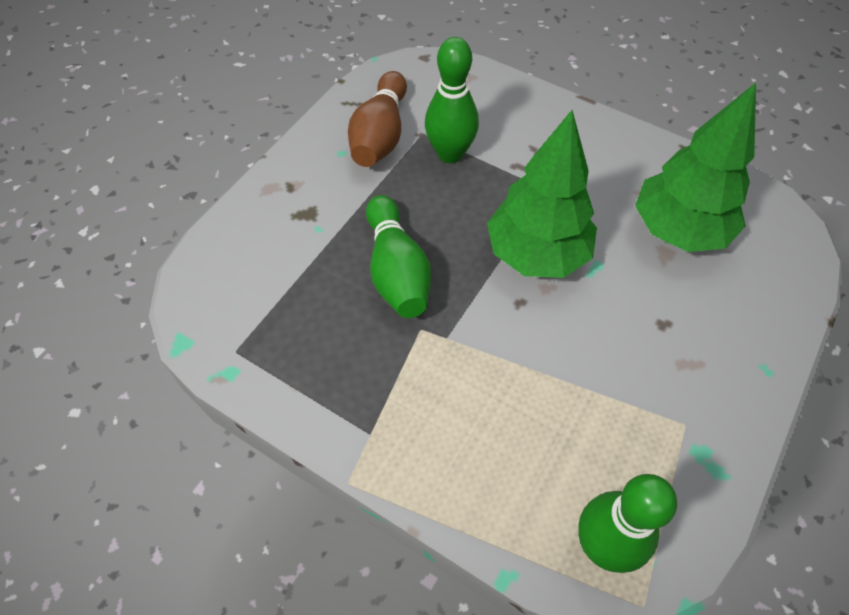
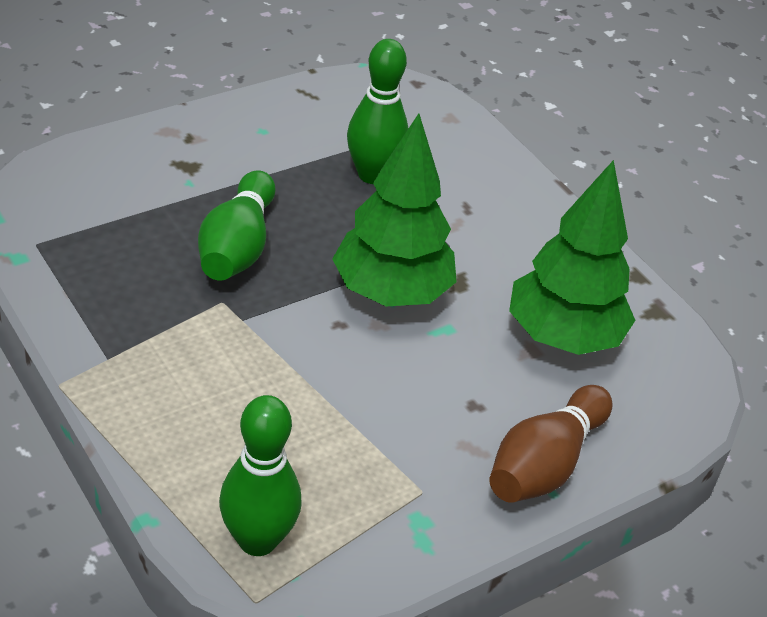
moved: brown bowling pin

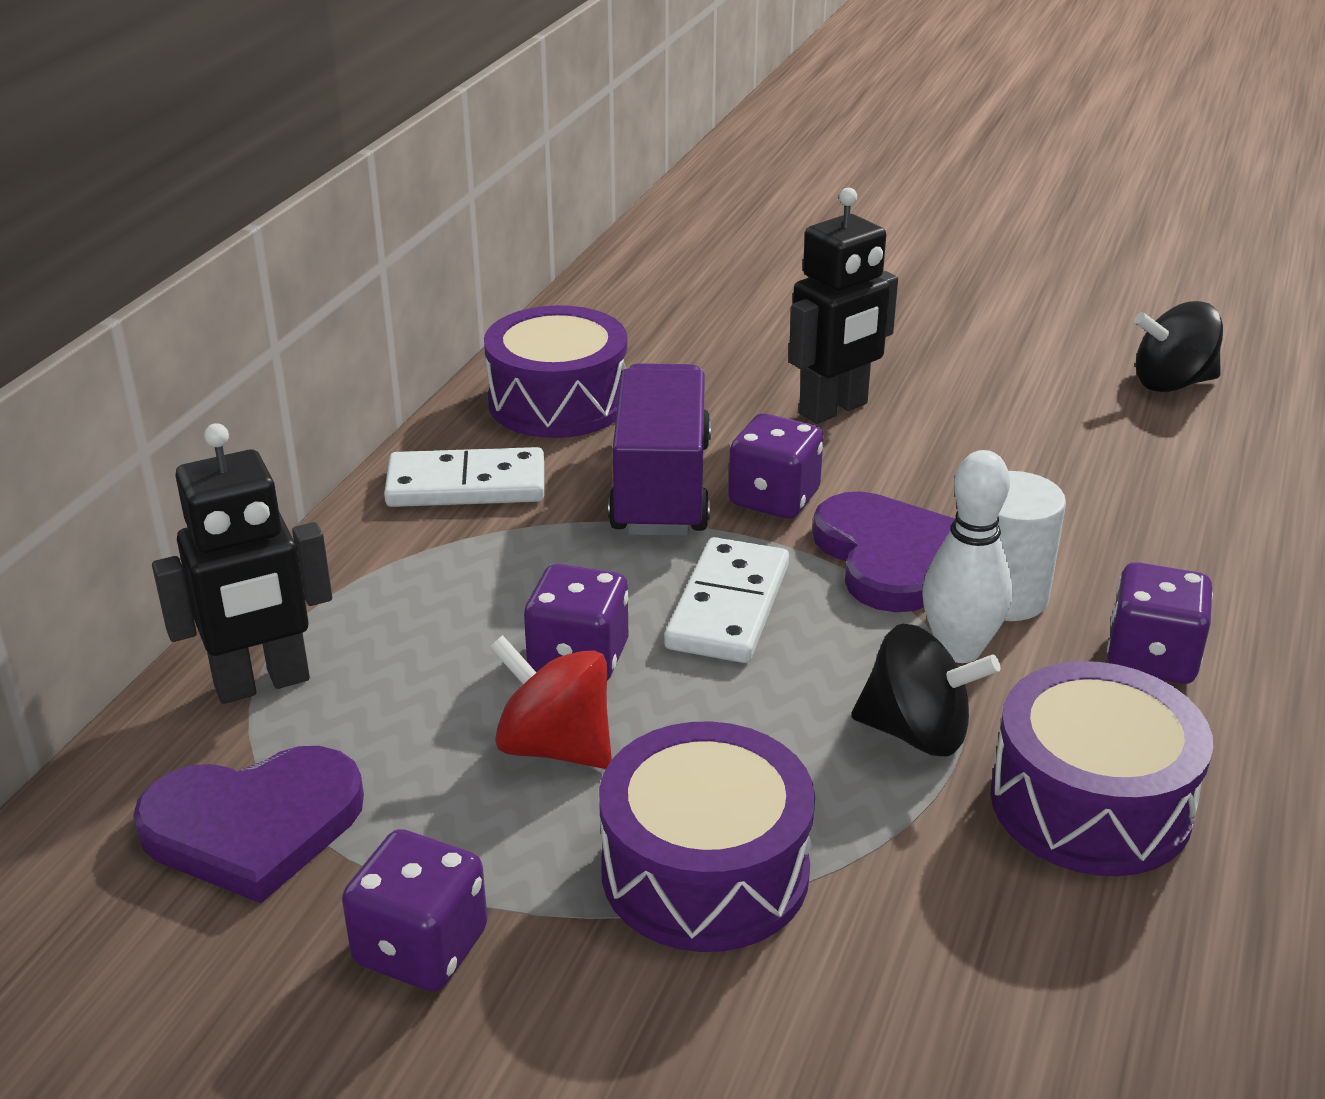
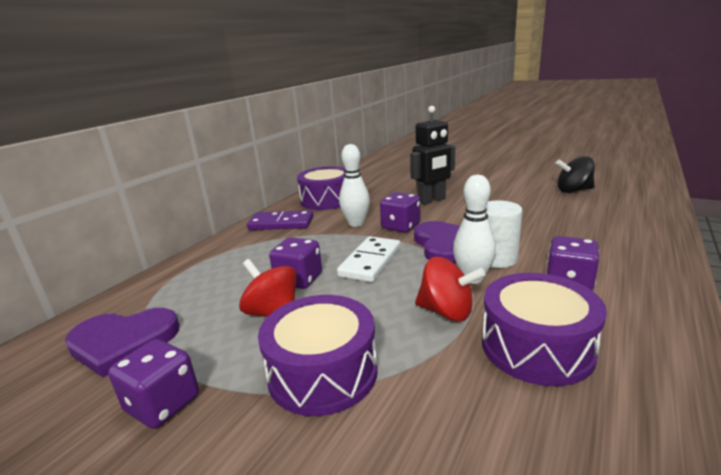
removed: black robot (1st from left)
replaced: purple truck to white bowling pin (1st from left)
recoloured: white domino (1st from left) to purple domino; black spinning top (1st from left) to red spinning top (2nd from left)

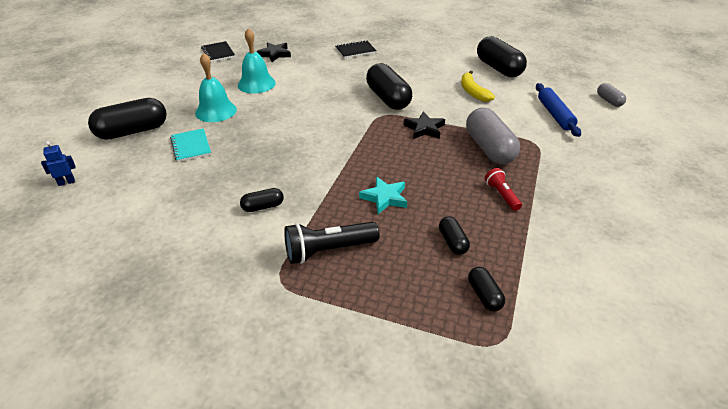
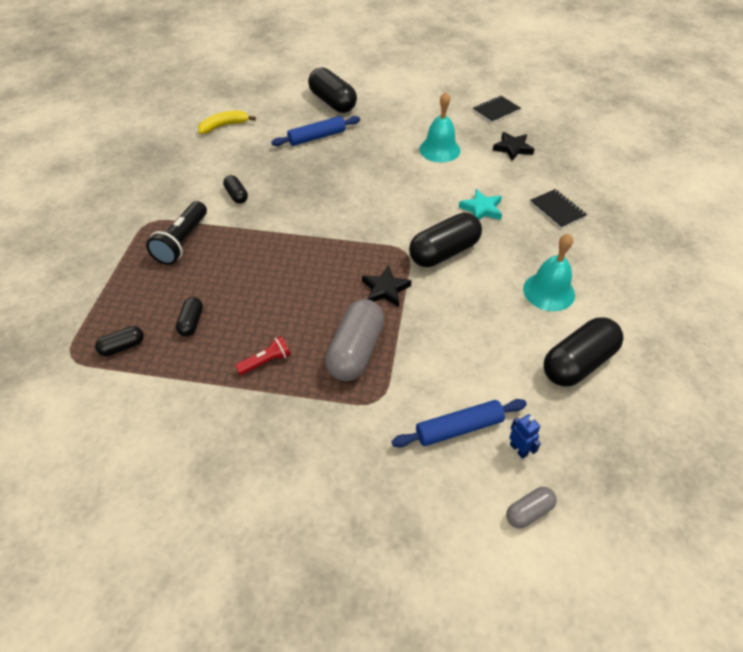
moved: blue robot; turquoise bell (1st from left in the first image) to turquoise bell (2nd from left); turquoise star; yellow banana
replaced: turquoise notebook to blue rolling pin (1st from left)
turned: black flashlight 135 degrees counterclockwise; black capsule (4th from left in the first image) 60 degrees counterclockwise; grey capsule (1st from left) 45 degrees counterclockwise

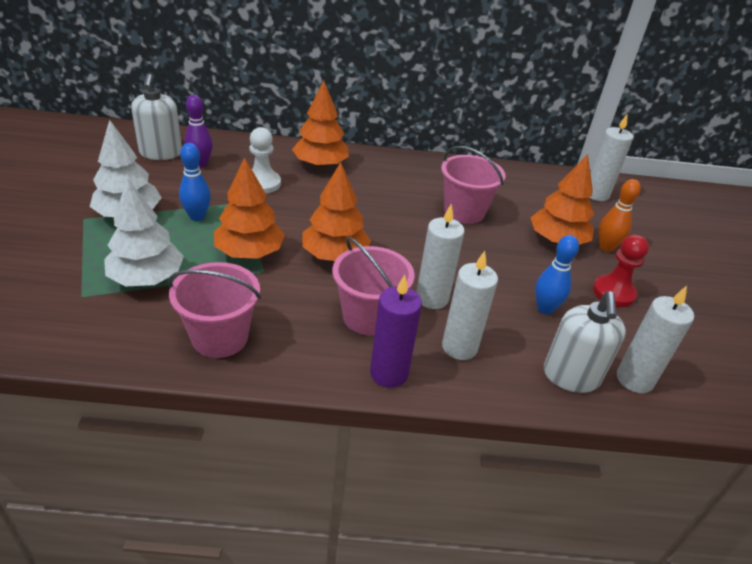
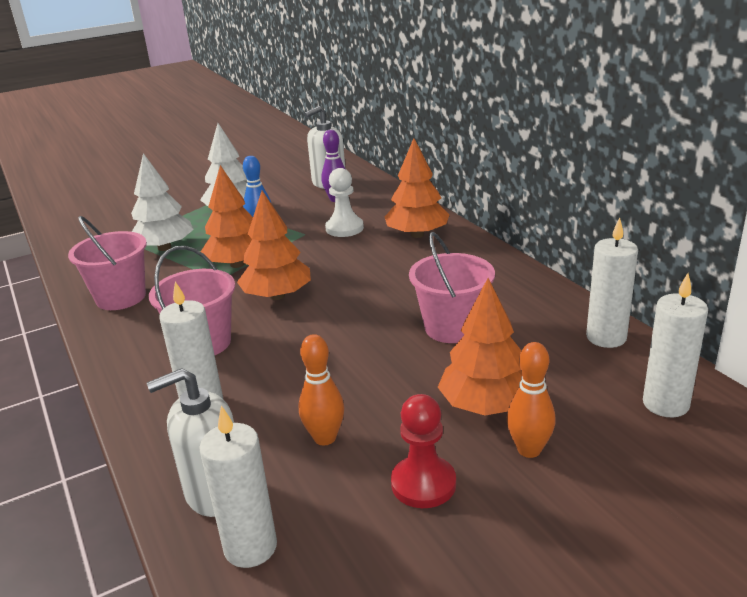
removed: purple candle
moved: white candle (1st from left in the first image) to white candle (3rd from left)
recoloured: blue bowling pin (2nd from left) to orange bowling pin (1st from left)

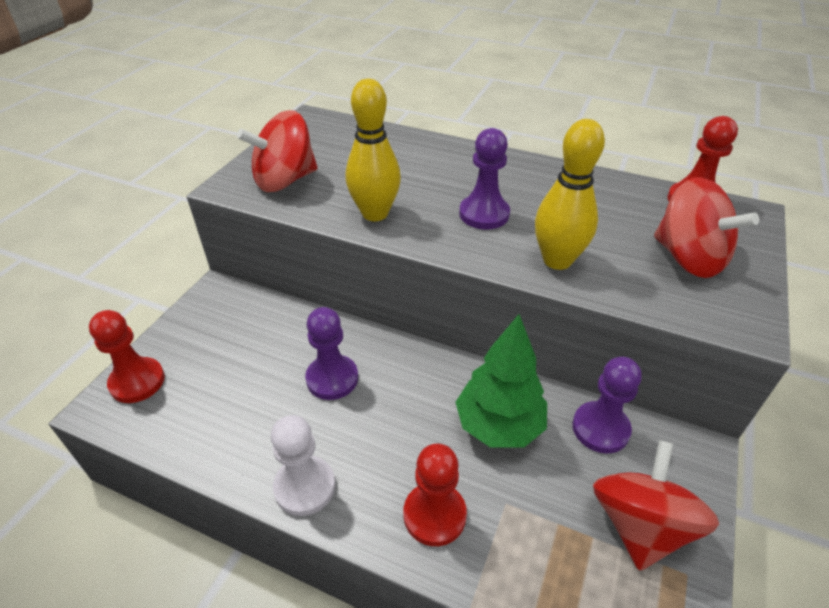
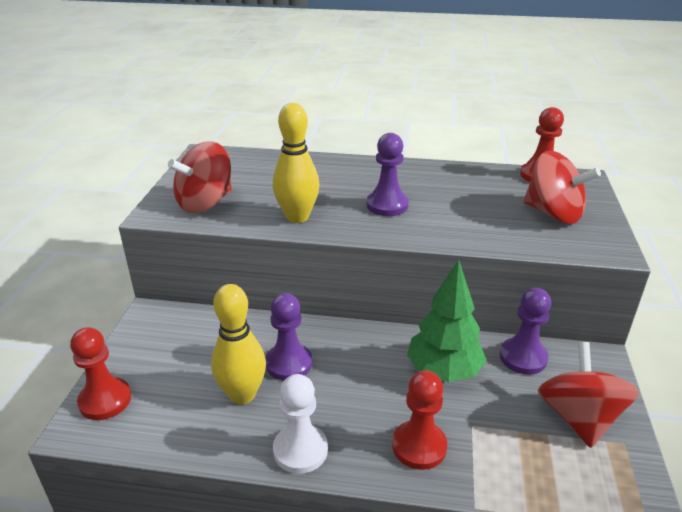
moved: yellow bowling pin (2nd from left in the first image) to yellow bowling pin (1st from left)

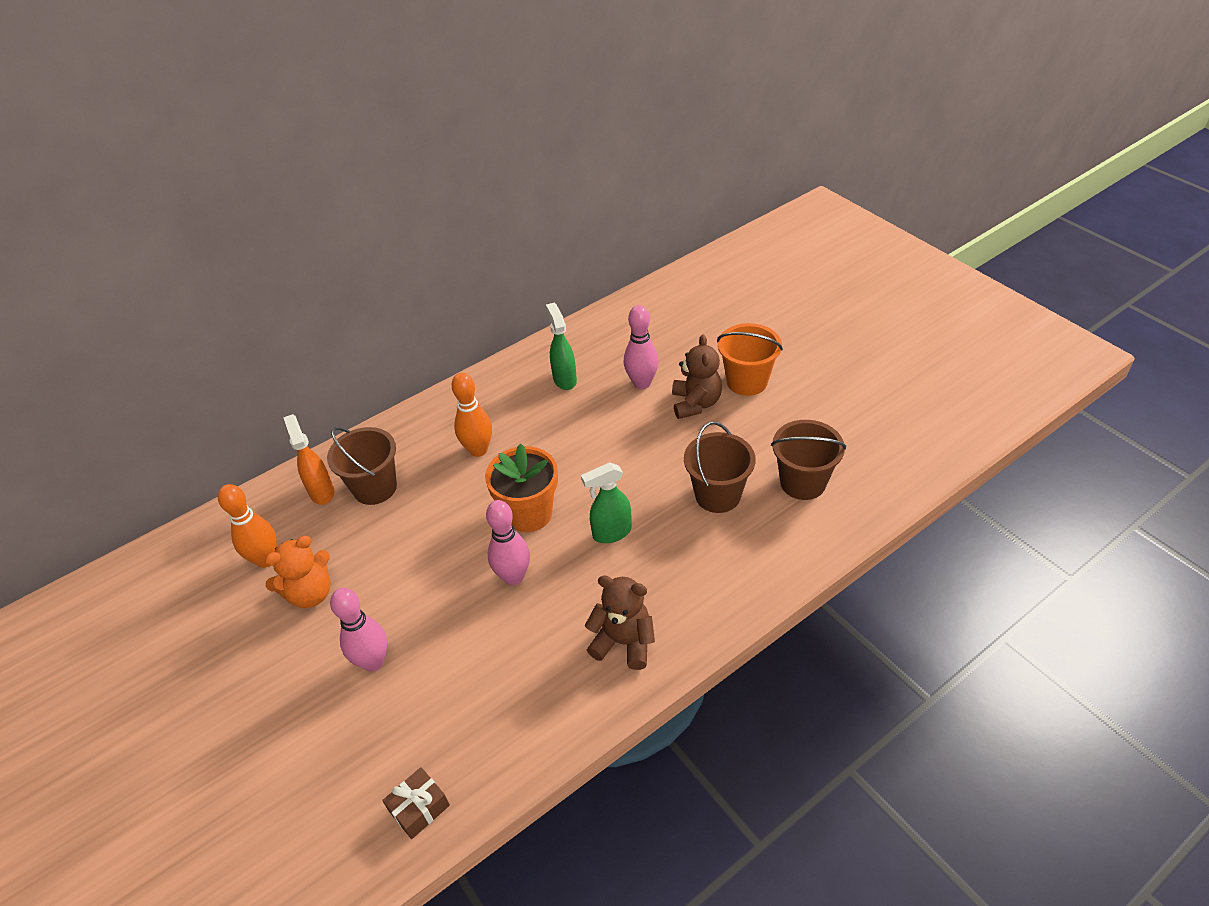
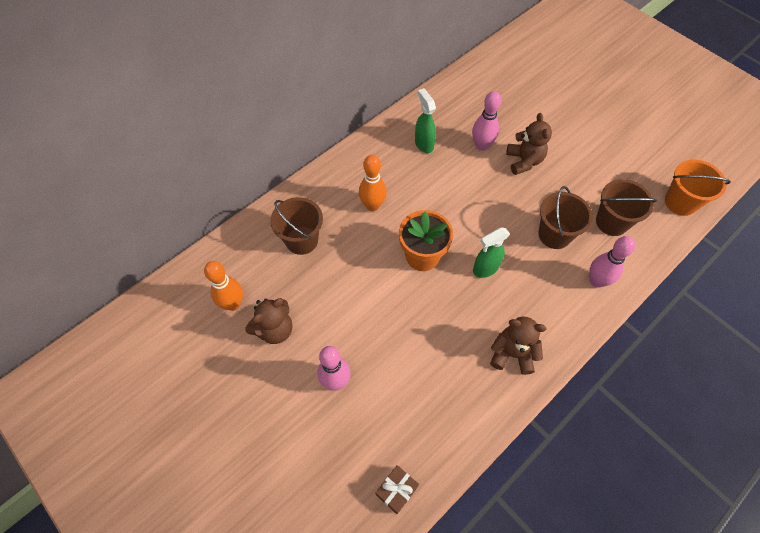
removed: orange spray bottle
moved: pink bowling pin (2nd from left in the first image) to pink bowling pin (3rd from left); orange bucket
recoloured: orange teddy bear to brown teddy bear (1st from left)

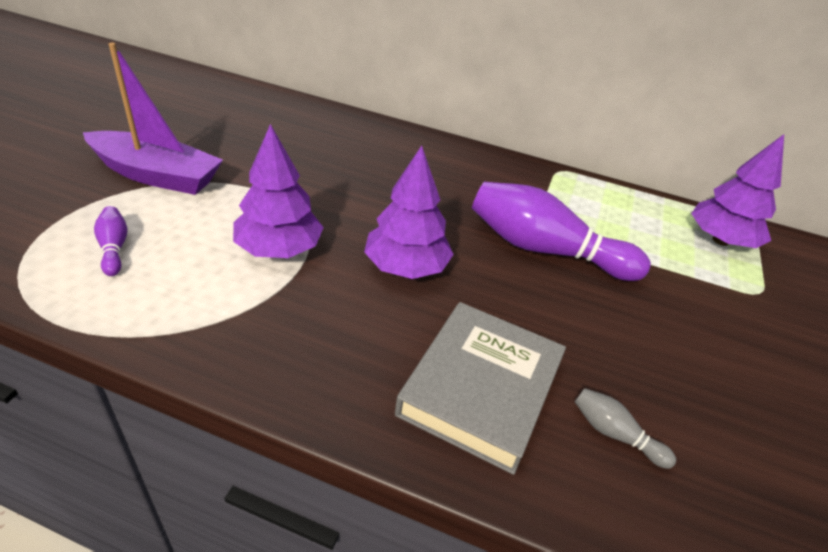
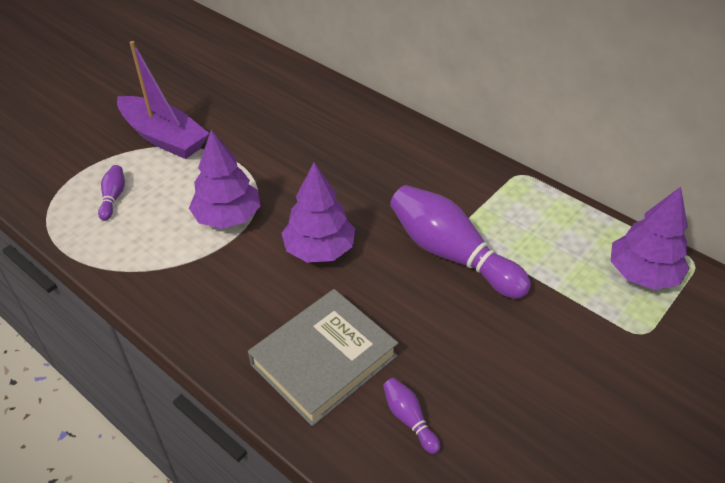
recoloured: grey bowling pin to purple bowling pin (2nd from left)

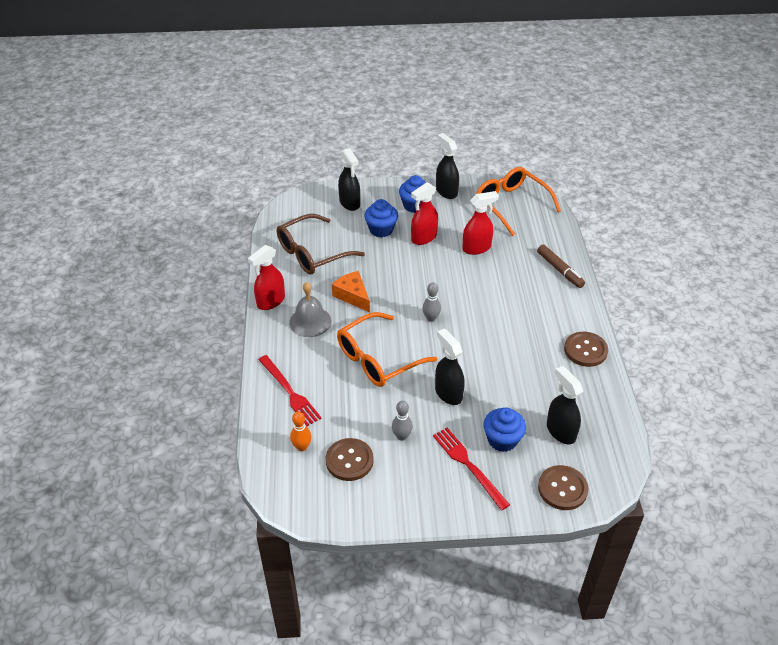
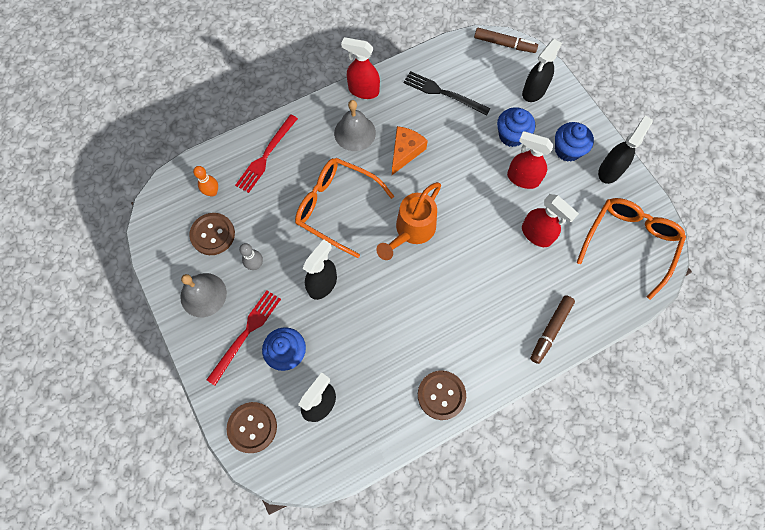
added: grey bell (1st from left); brown marker (1st from left)
replaced: brown glasses to black fork; grey bowling pin (2nd from left) to orange watering can

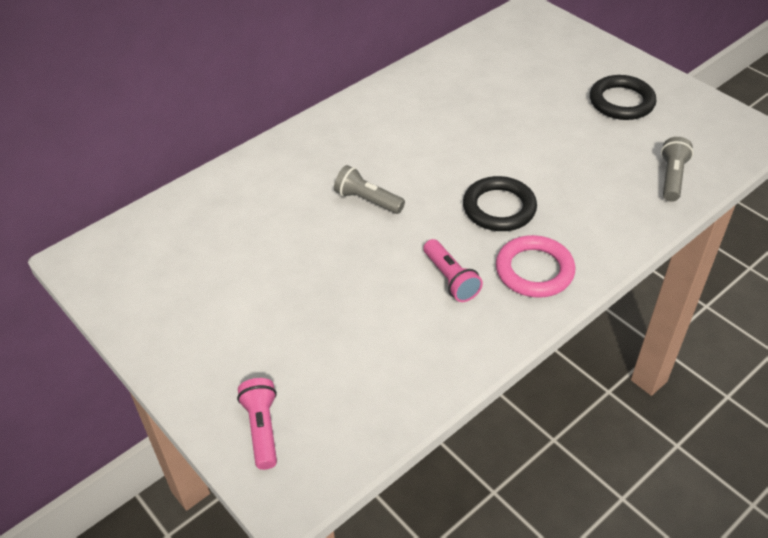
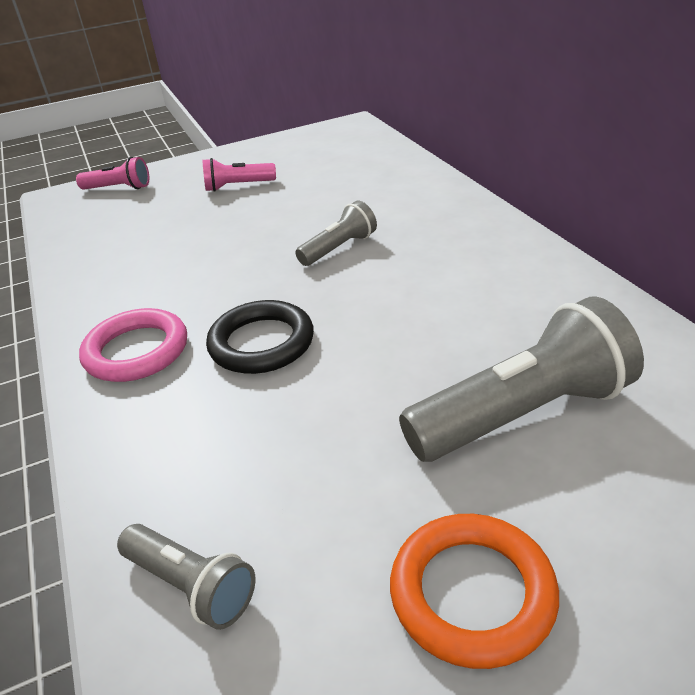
added: grey flashlight (3rd from left)
moved: pink flashlight (2nd from left)
recoloured: black ring (2nd from left) to orange ring

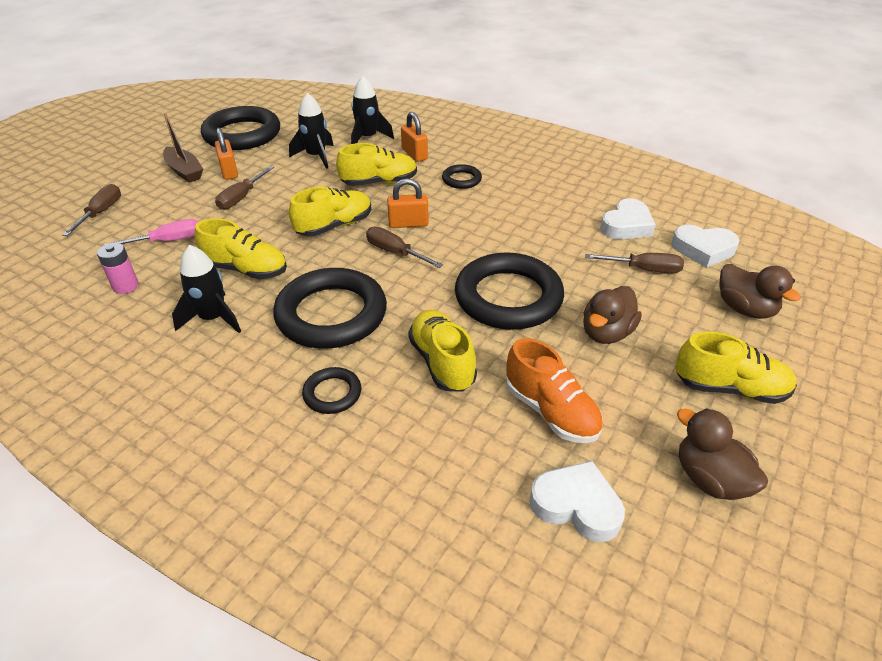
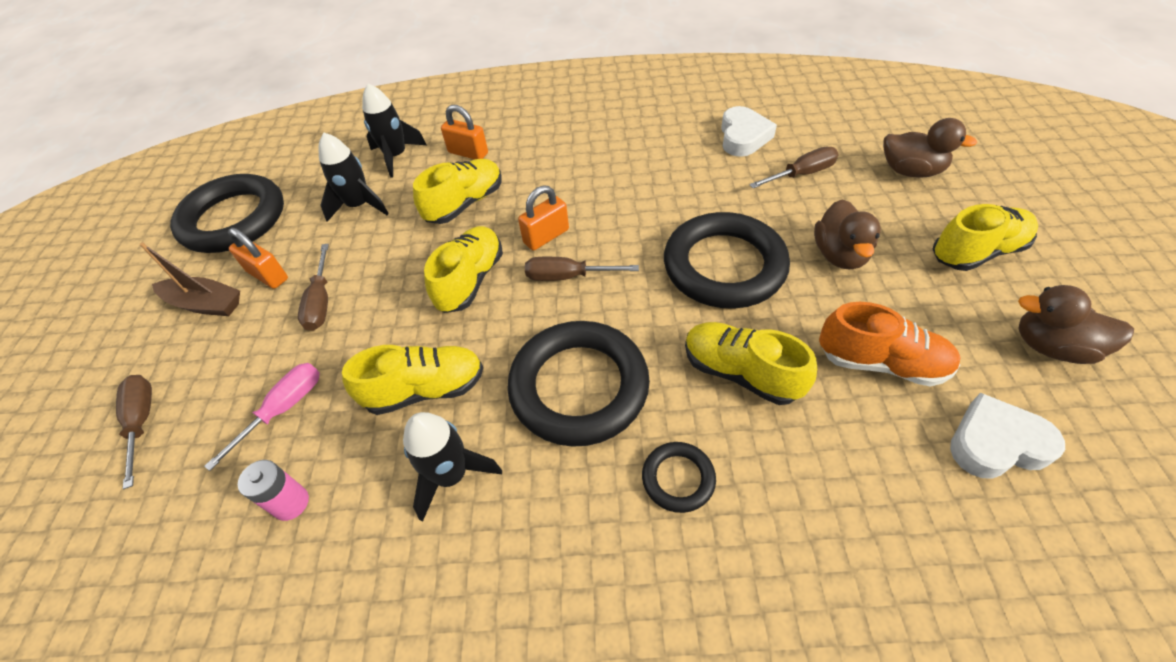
removed: black ring (4th from left); white heart (3rd from left)

